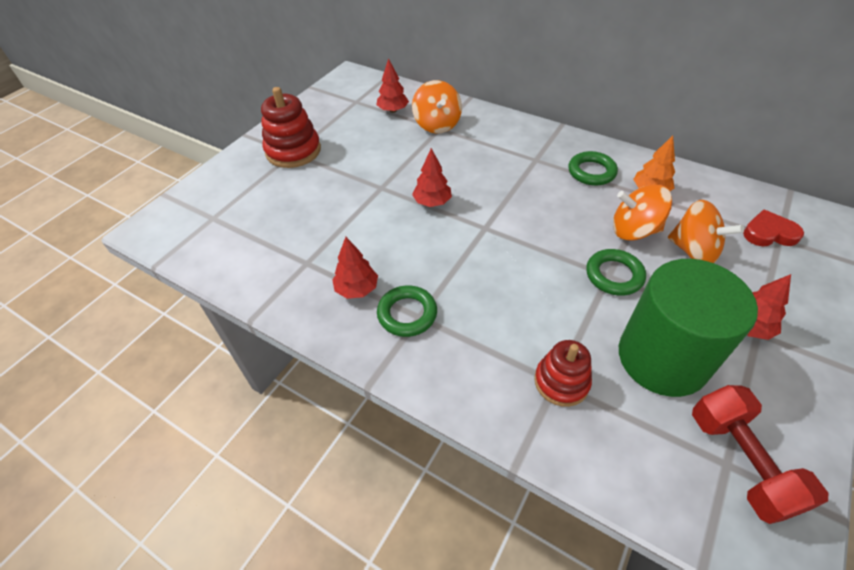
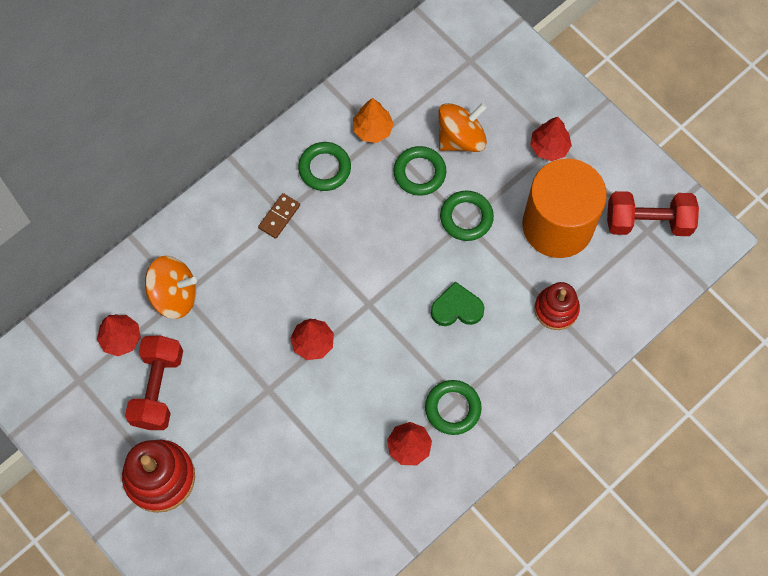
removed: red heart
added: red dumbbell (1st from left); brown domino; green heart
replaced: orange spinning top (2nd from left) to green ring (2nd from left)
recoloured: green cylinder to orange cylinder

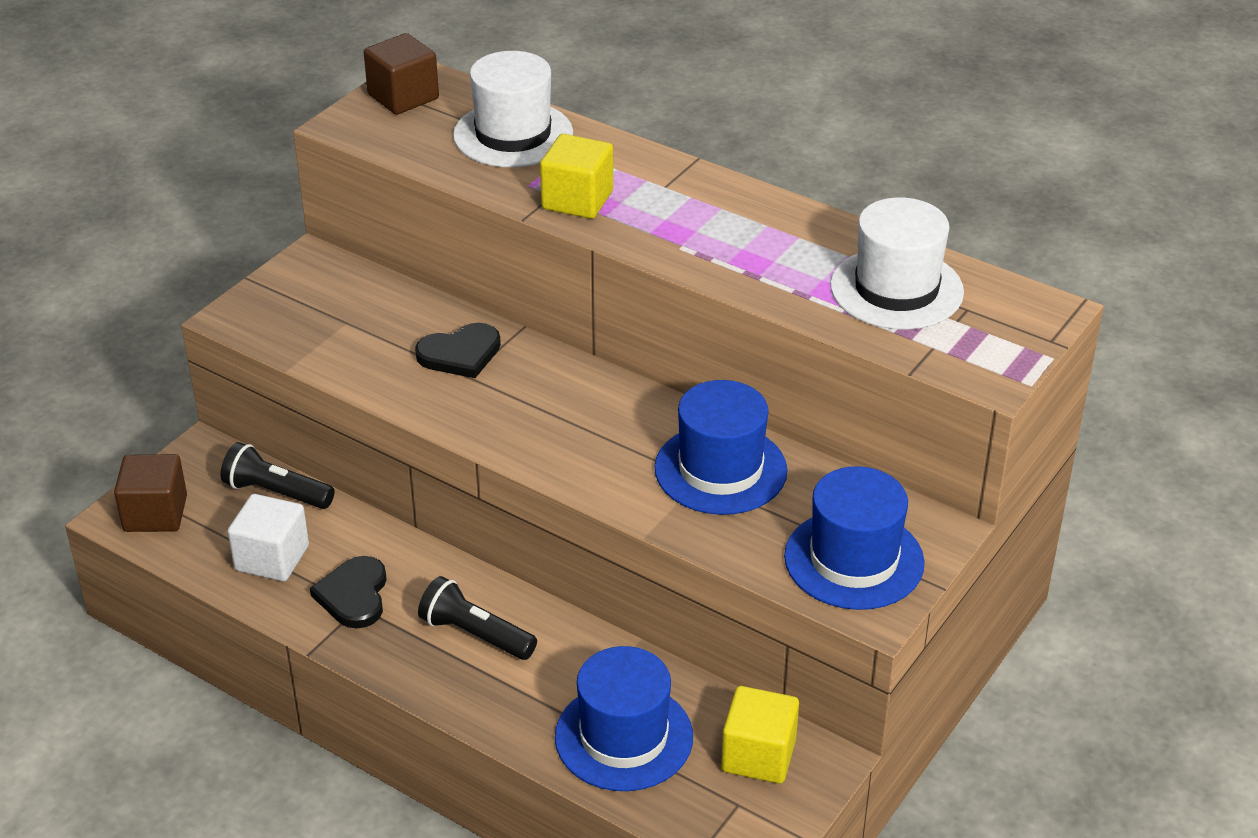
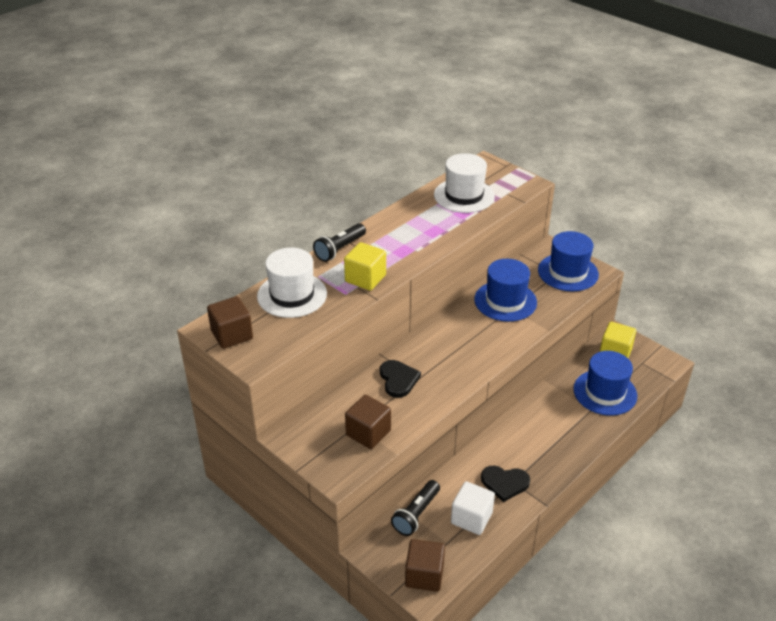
added: brown cube (2nd from left)
moved: black flashlight (2nd from left in the first image) to black flashlight (1st from left)

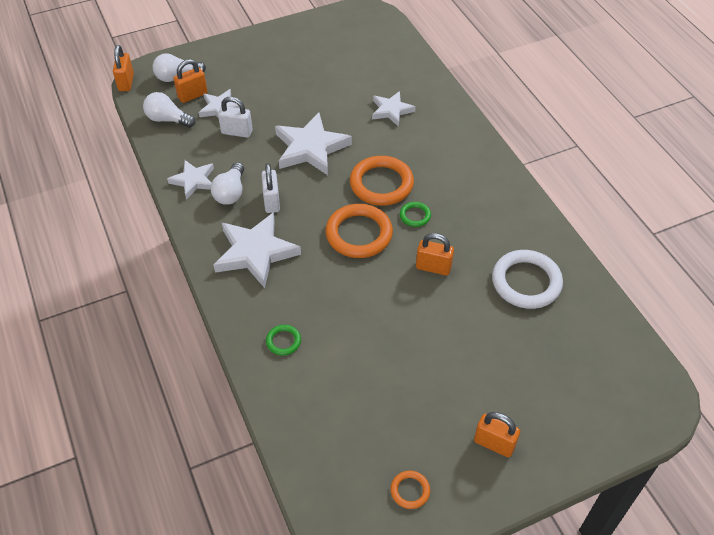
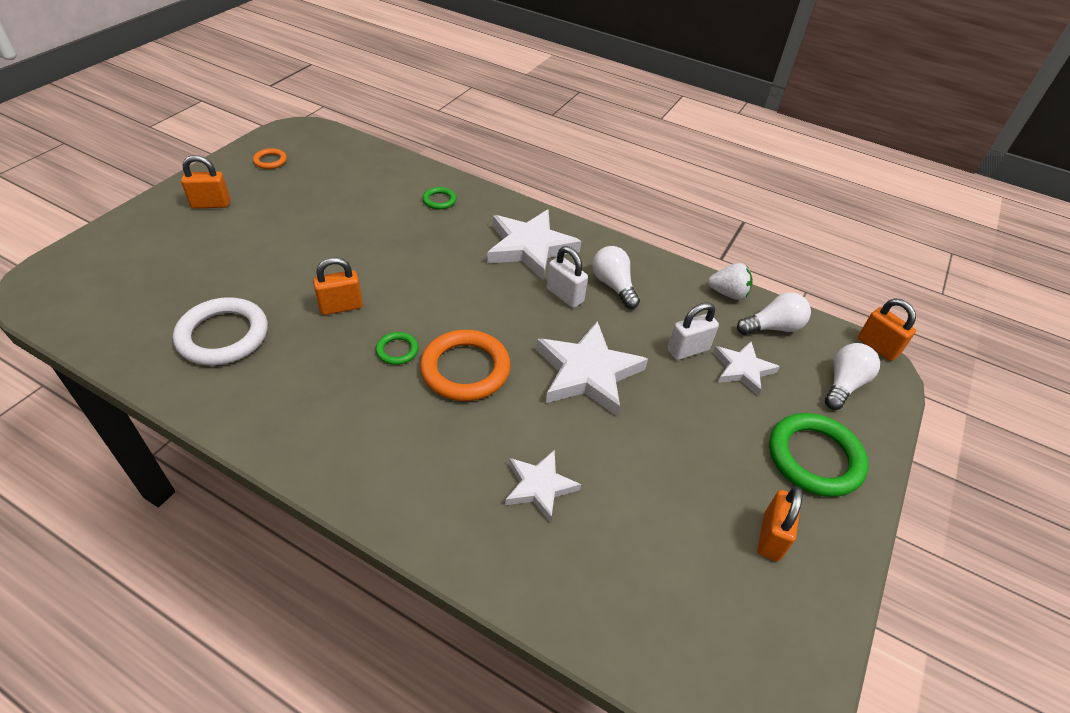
removed: white star (1st from left); orange ring (1st from left)
added: white strawberry; green ring (3rd from left)
moved: orange padlock (2nd from left in the first image) to orange padlock (3rd from left)

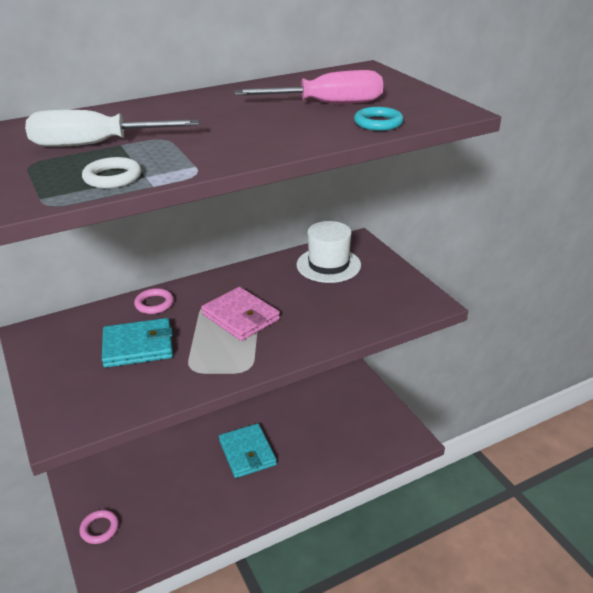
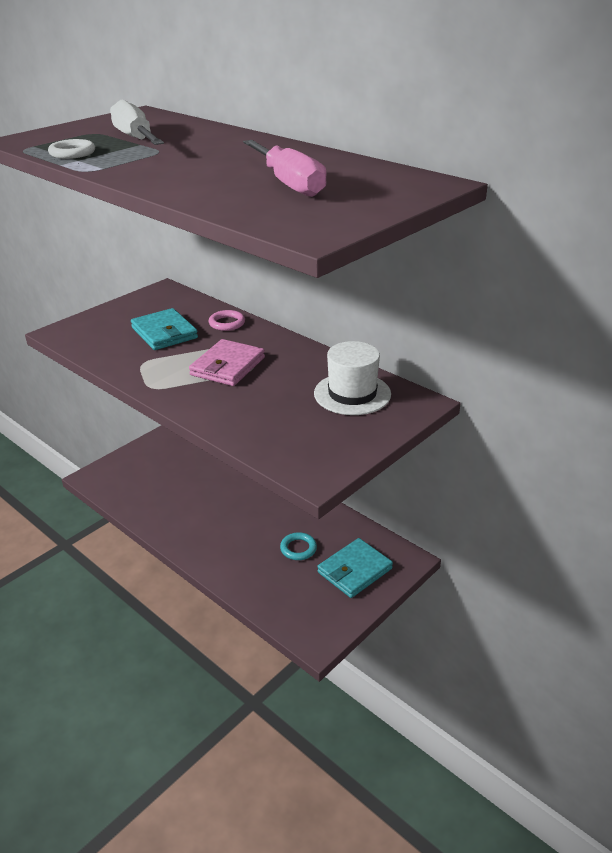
removed: pink ring (1st from left)
moved: turquoise wallet (2nd from left); turquoise ring

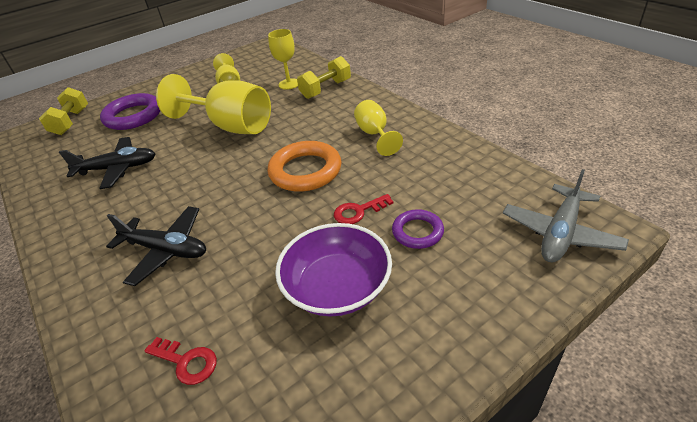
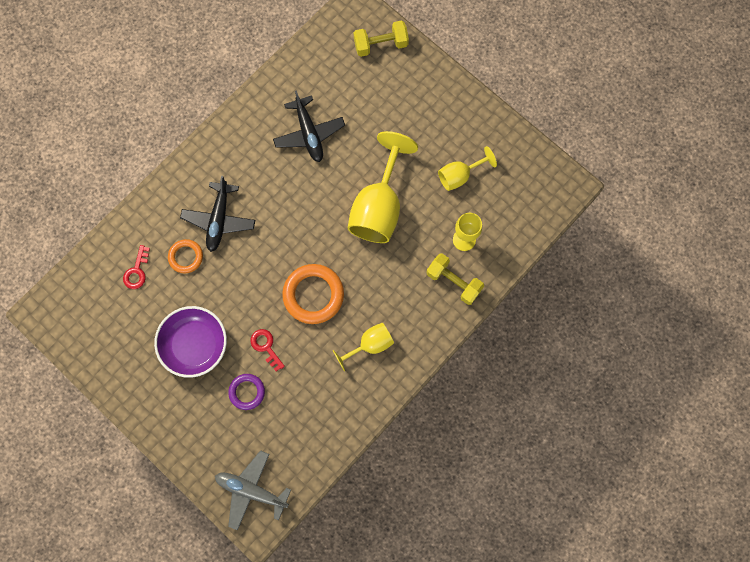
removed: purple ring (1st from left)
added: orange ring (1st from left)

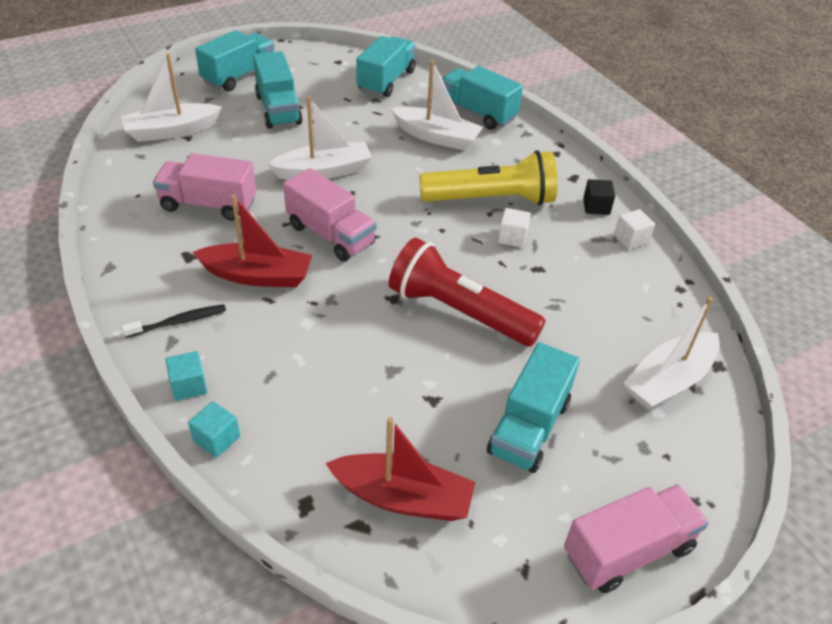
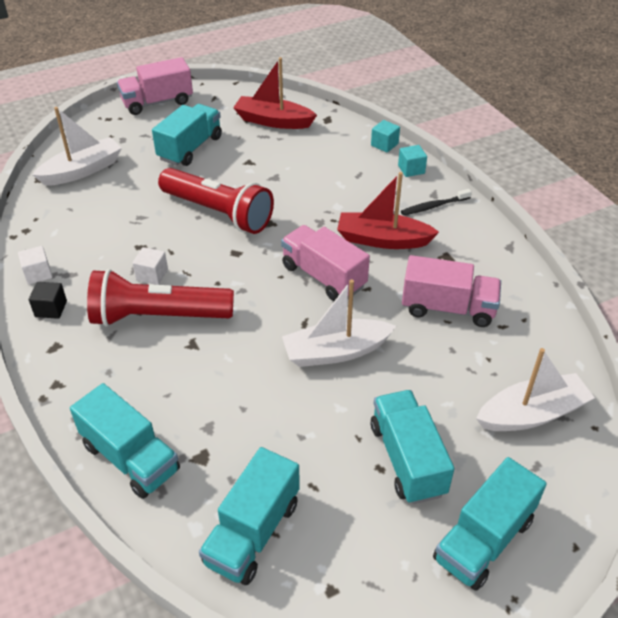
removed: white boat (3rd from left)
recoloured: yellow flashlight to red flashlight (1st from left)

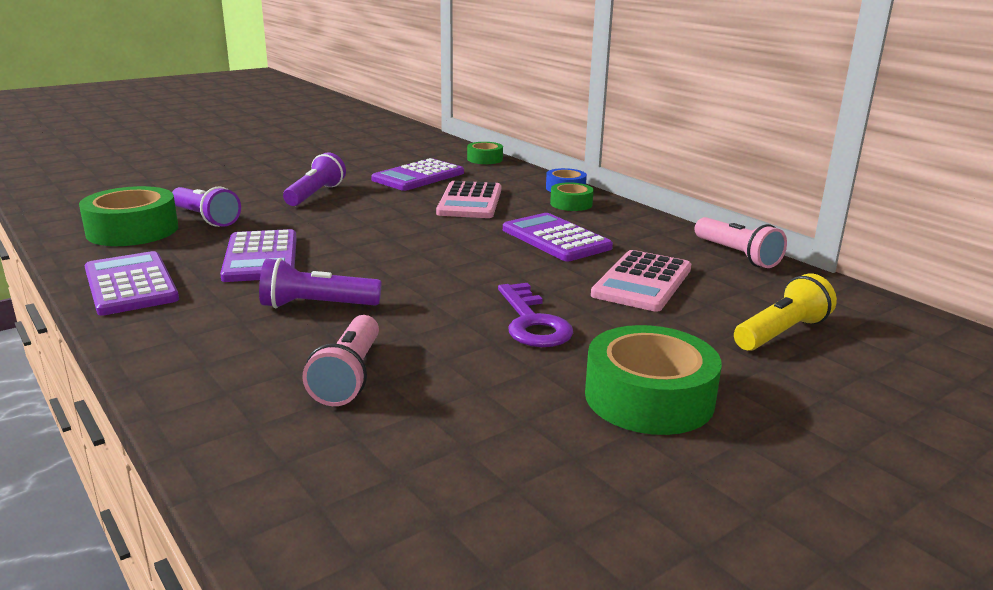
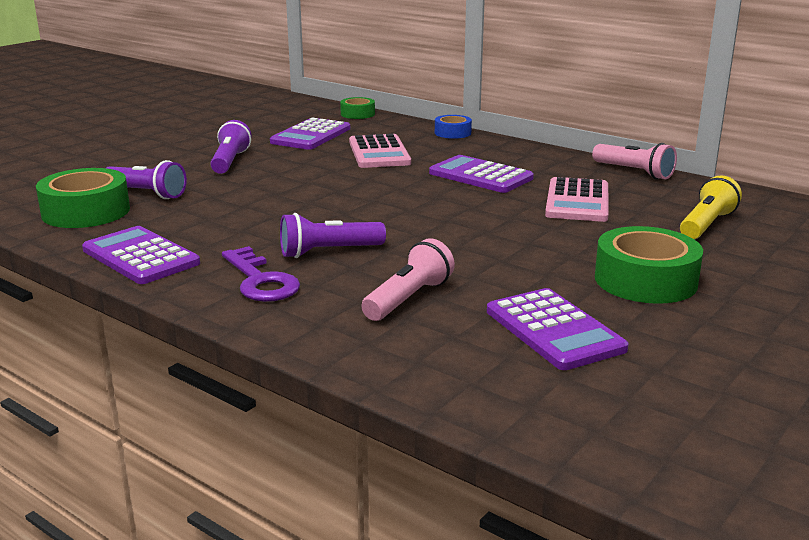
removed: green tape (3rd from left)
moved: purple calculator (2nd from left in the first image) to purple calculator (4th from left); purple key
turned: pink flashlight (1st from left) 135 degrees counterclockwise

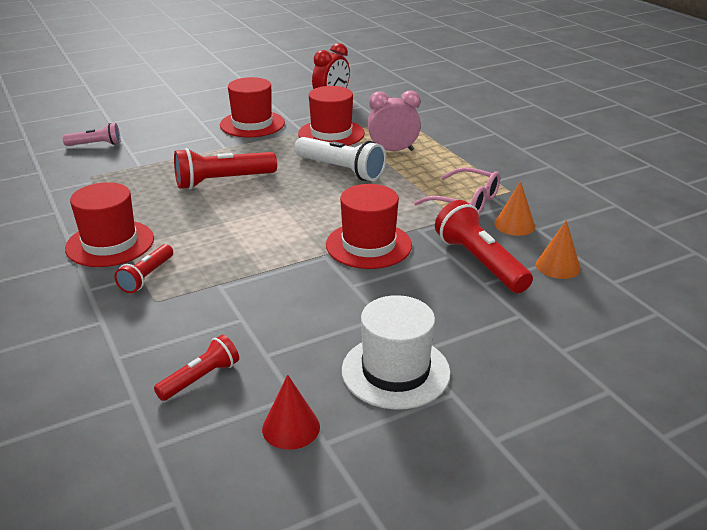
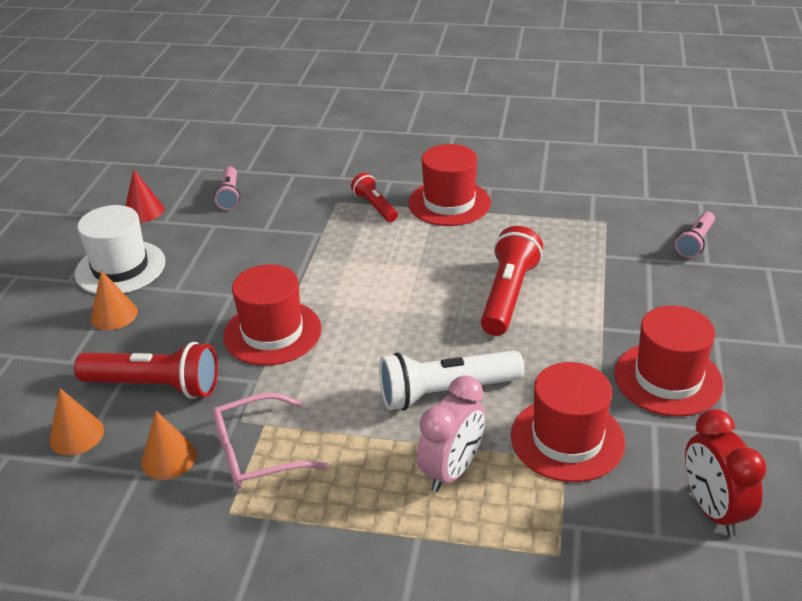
added: orange cone (2nd from left)
recoloured: red flashlight (2nd from left) to pink flashlight (1st from left)

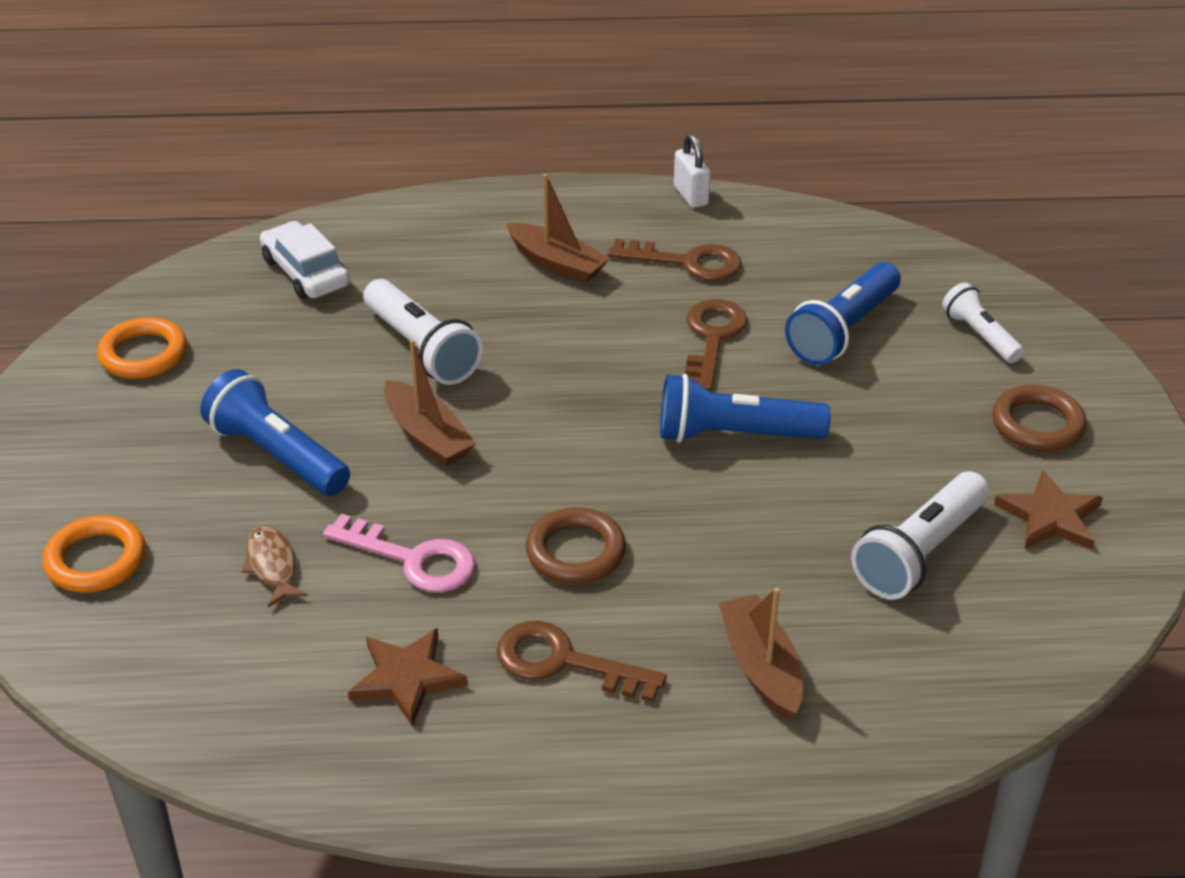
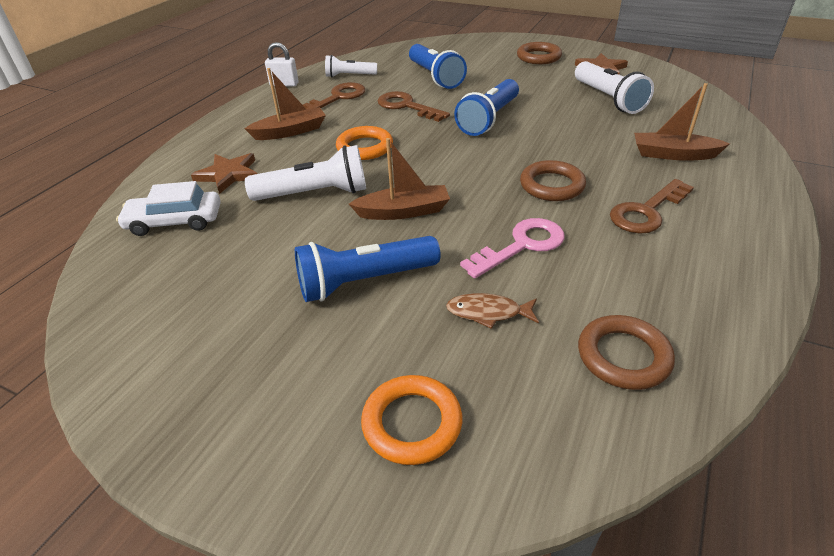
added: brown ring (3rd from left)
moved: orange ring (2nd from left in the first image) to orange ring (1st from left); brown star (1st from left); white flashlight (3rd from left in the first image) to white flashlight (2nd from left)

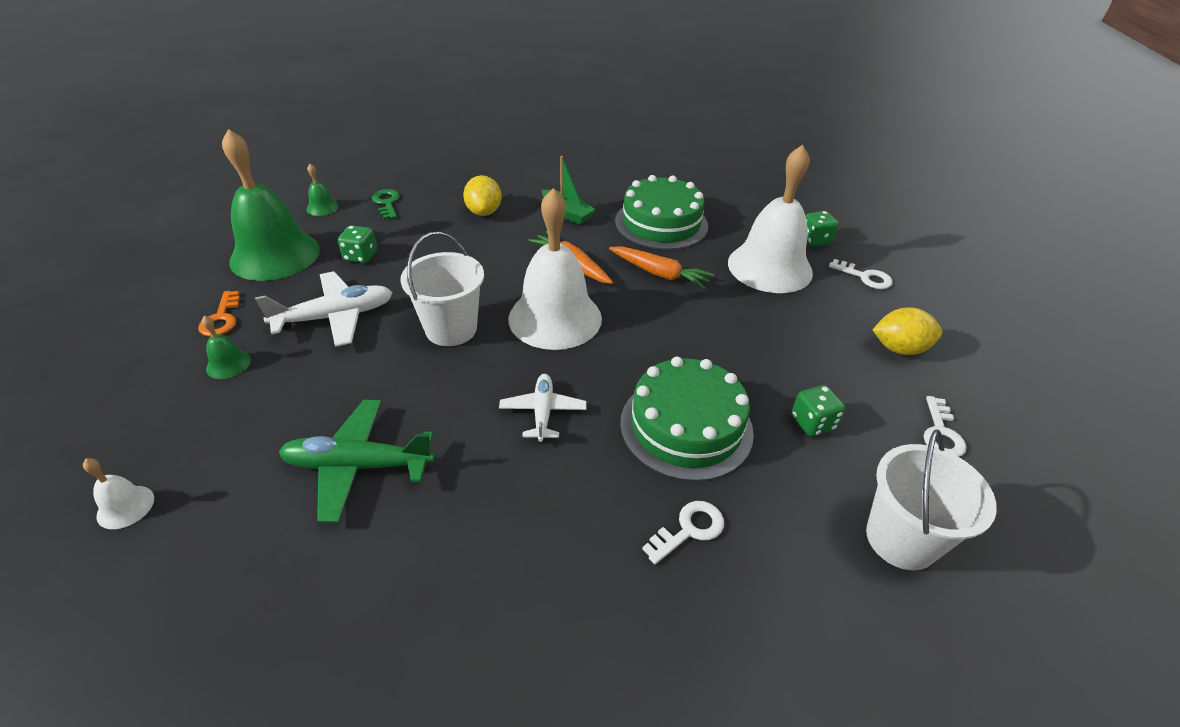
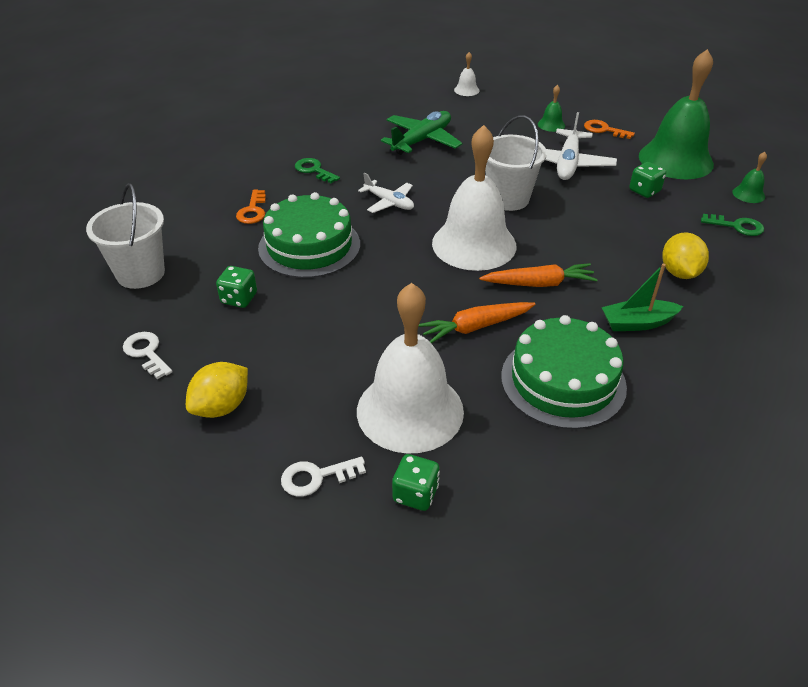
added: green key (1st from left)
recoloured: white key (1st from left) to orange key (1st from left)
turned: yellow lemon (1st from left in the first image) 60 degrees clockwise

